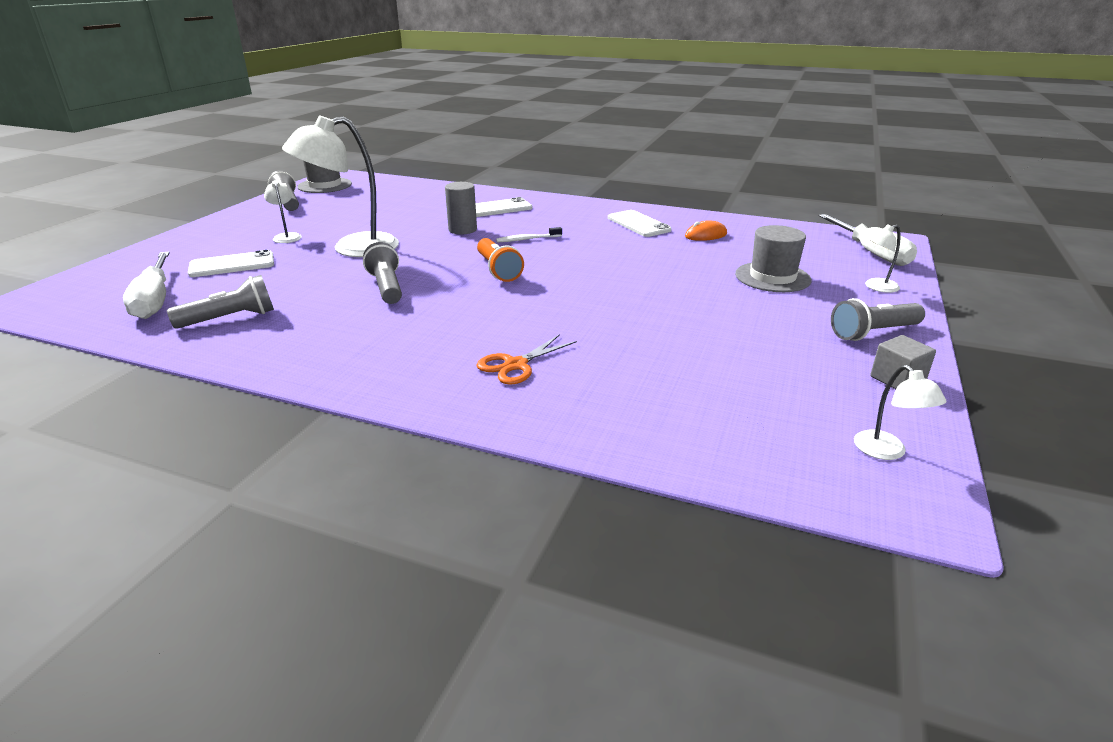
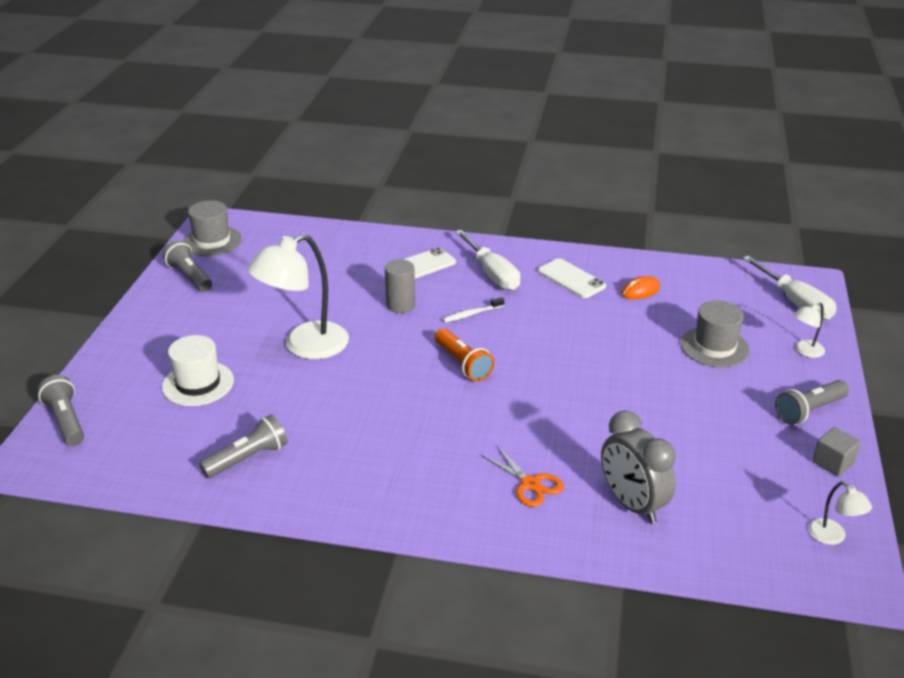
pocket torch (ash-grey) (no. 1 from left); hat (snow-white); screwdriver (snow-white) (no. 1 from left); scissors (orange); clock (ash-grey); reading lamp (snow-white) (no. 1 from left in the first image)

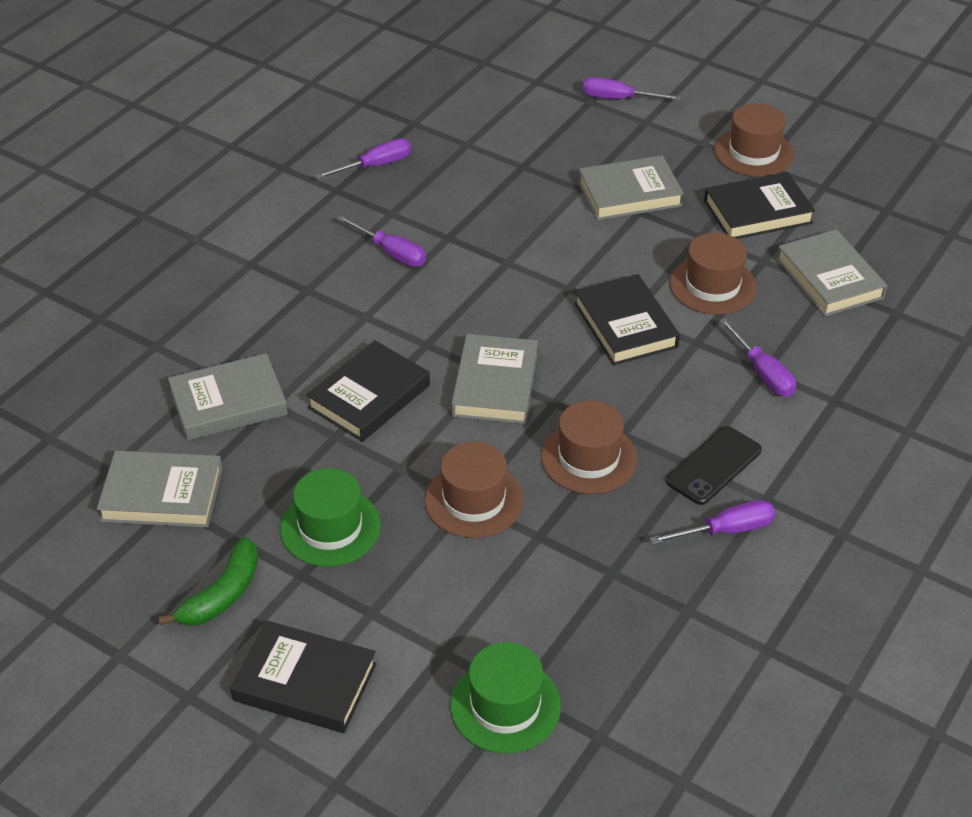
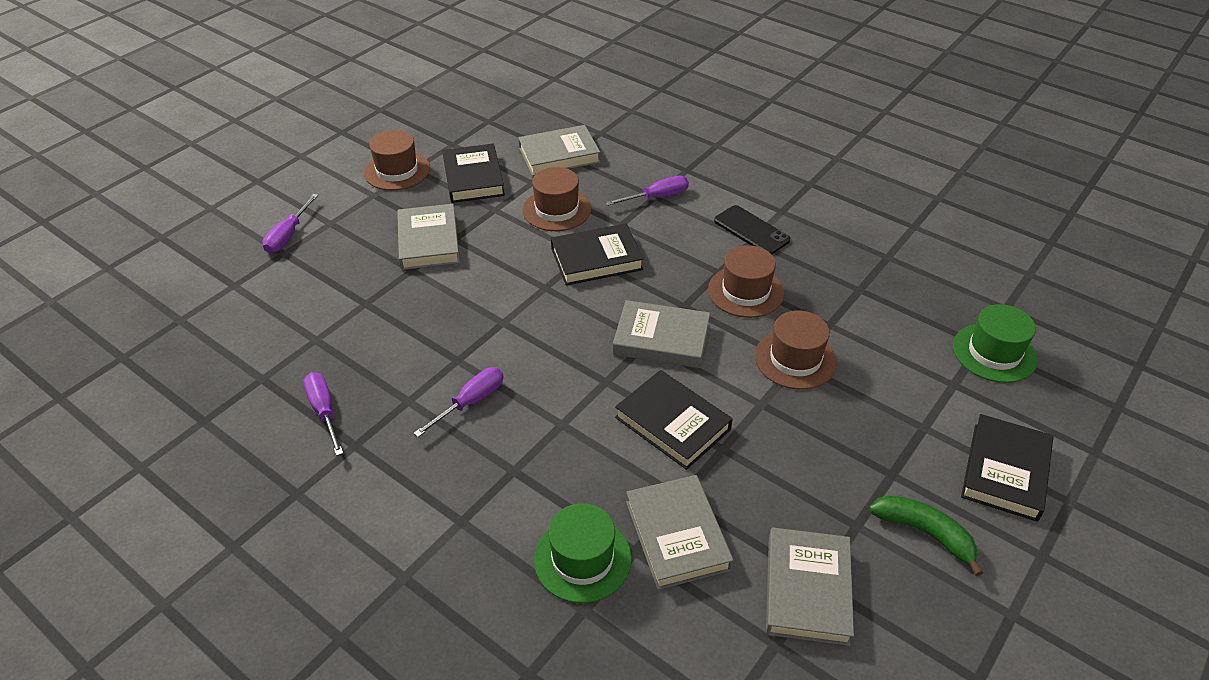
hat (green) (no. 1 from left); screwdriver (royal purple) (no. 4 from left in the first image)

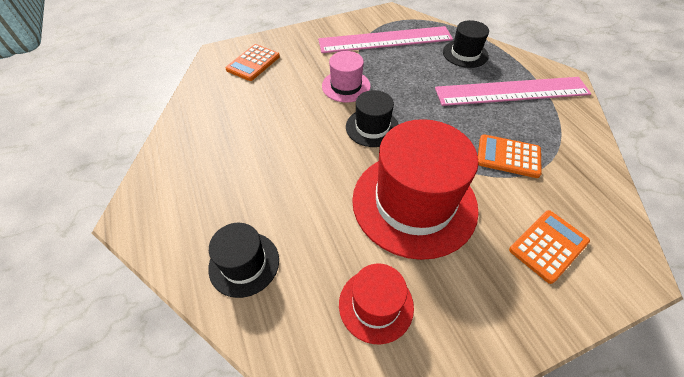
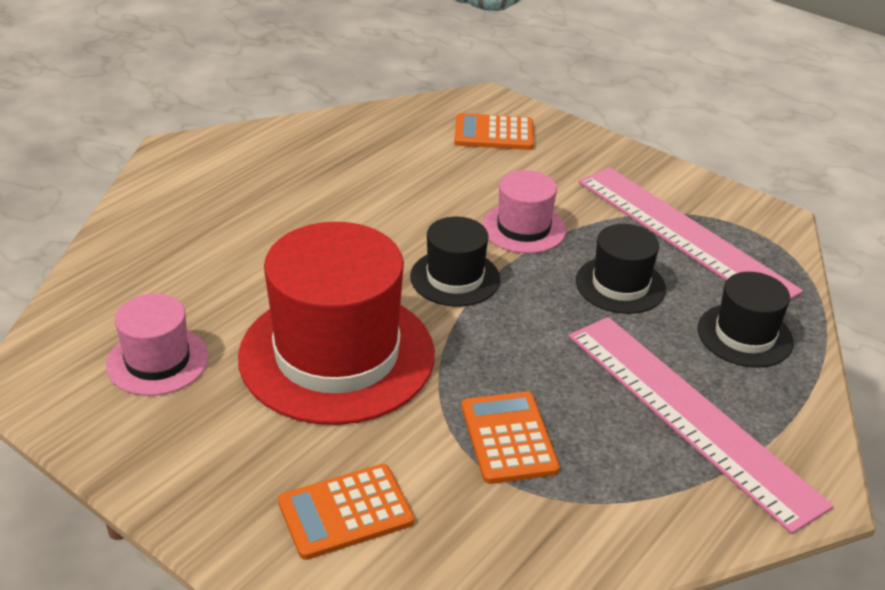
hat (rosy) (no. 1 from left); pocket calculator (orange) (no. 1 from left); hat (black) (no. 2 from left)

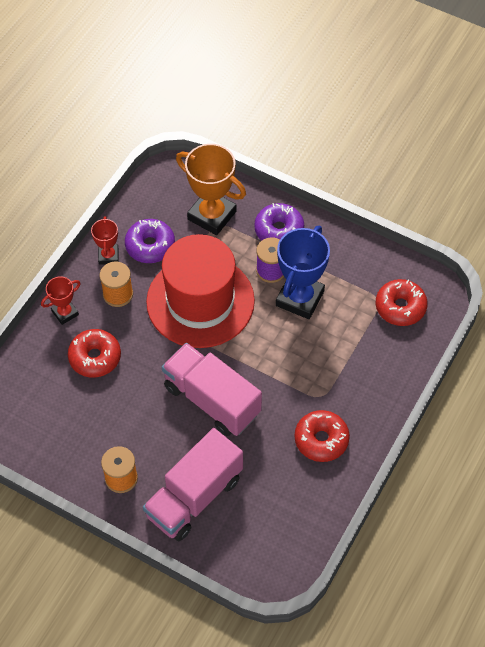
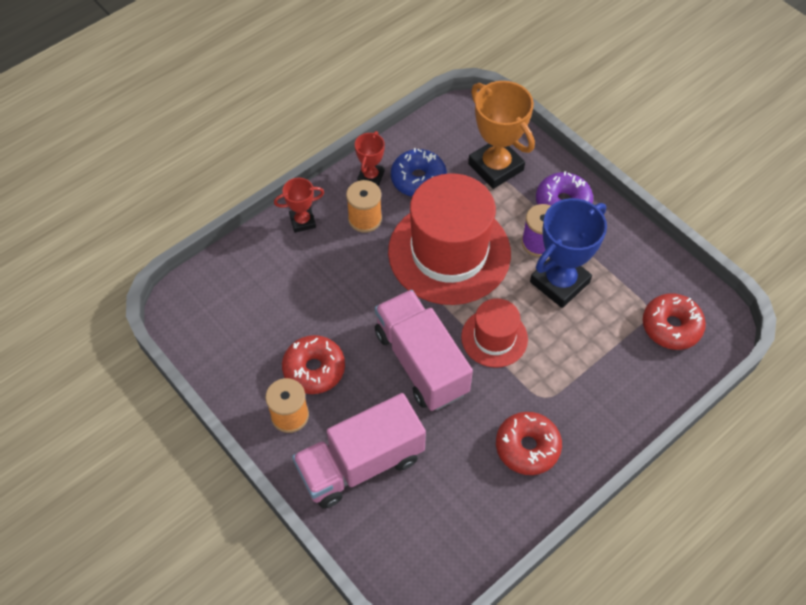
glazed donut (crimson) (no. 1 from left); glazed donut (blue); hat (crimson) (no. 2 from left)

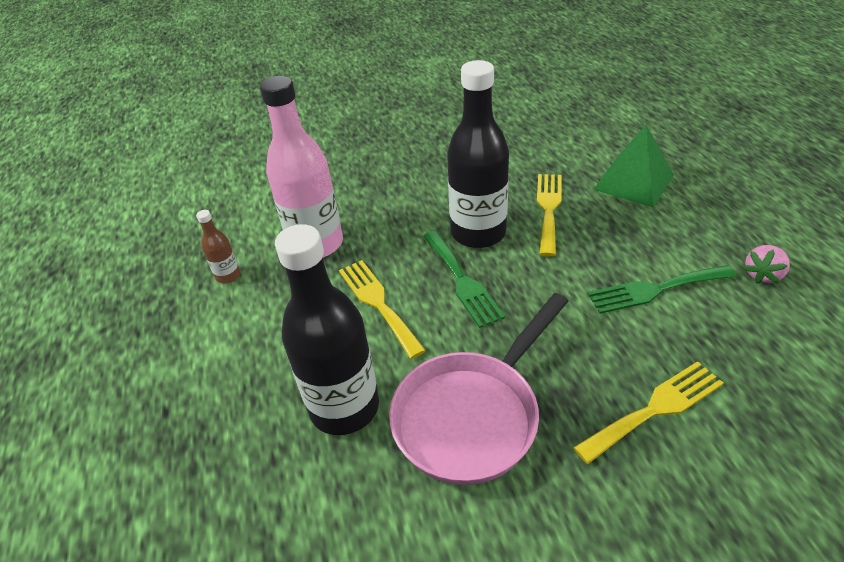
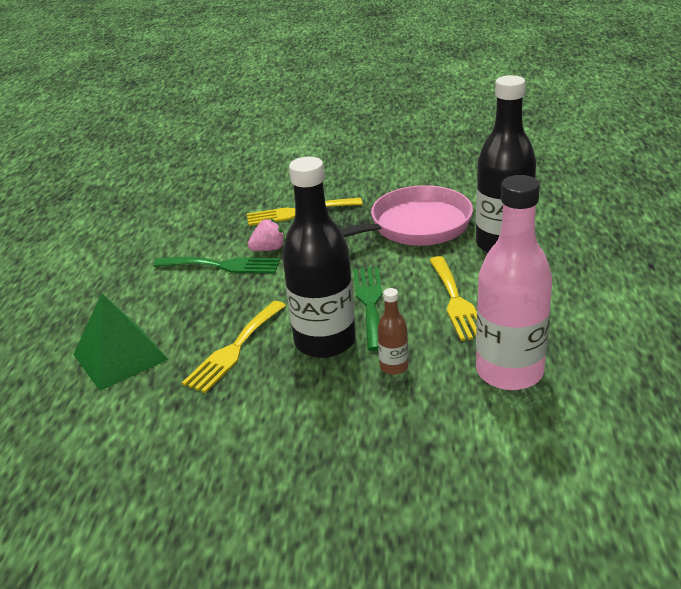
toy strawberry (rosy); bottle (brown)

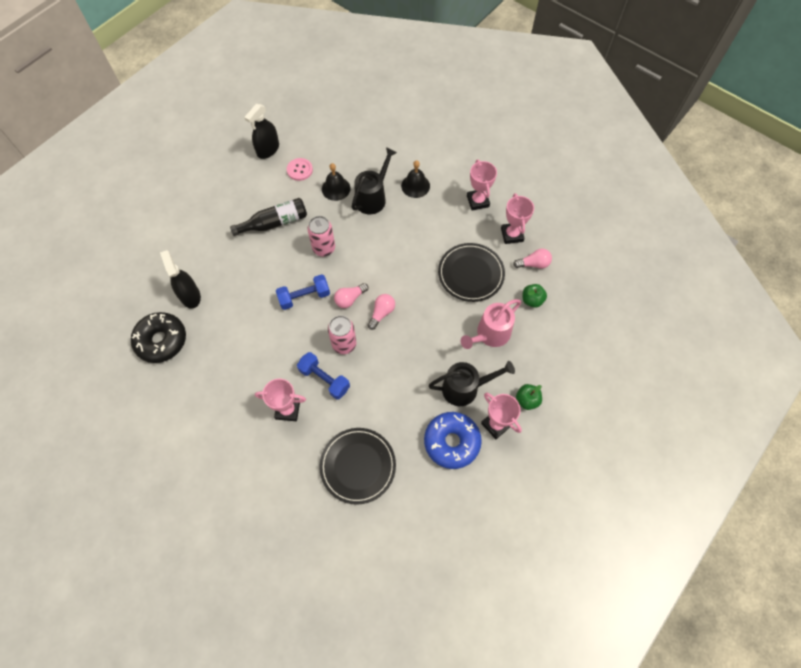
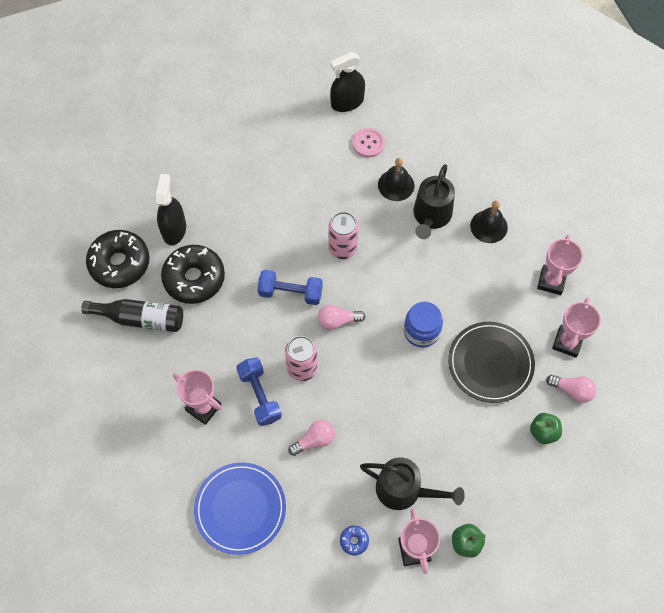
bottle (black); glazed donut (black) (no. 2 from left); dinner plate (blue); lightbulb (rosy) (no. 1 from left); glazed donut (blue); jam jar (blue); watering pot (black) (no. 2 from left); watering pot (rosy)

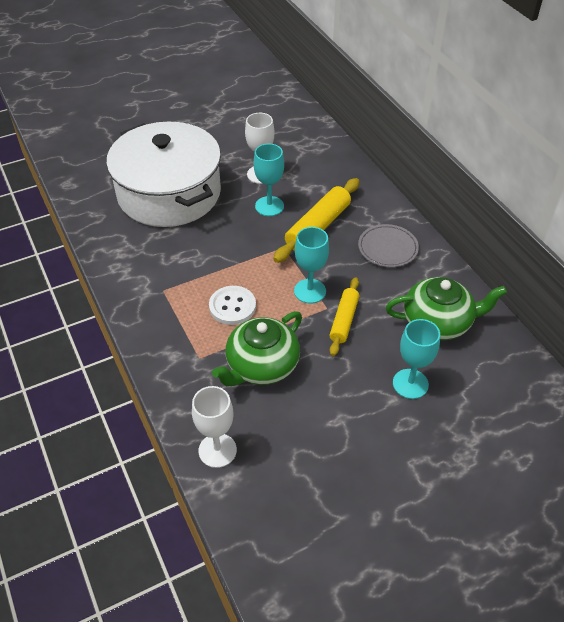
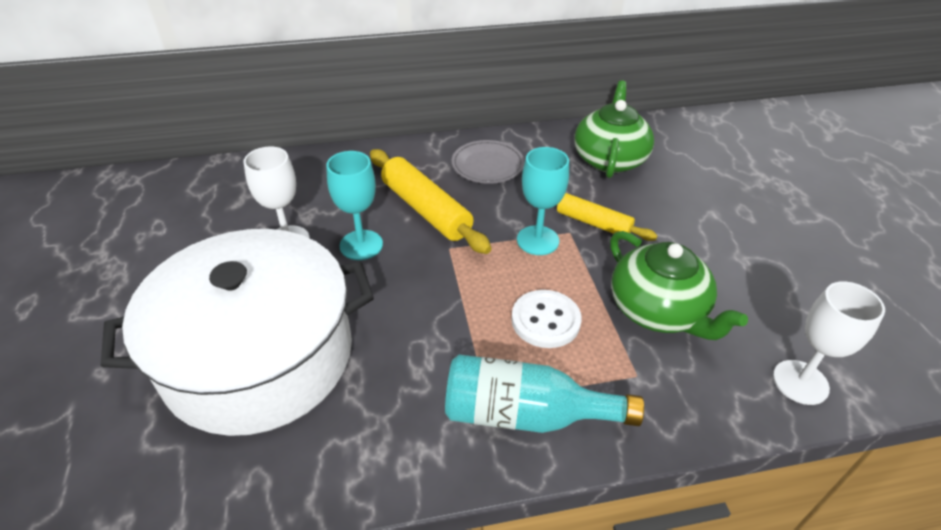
bottle (turquoise); wine glass (turquoise) (no. 3 from left in the first image)

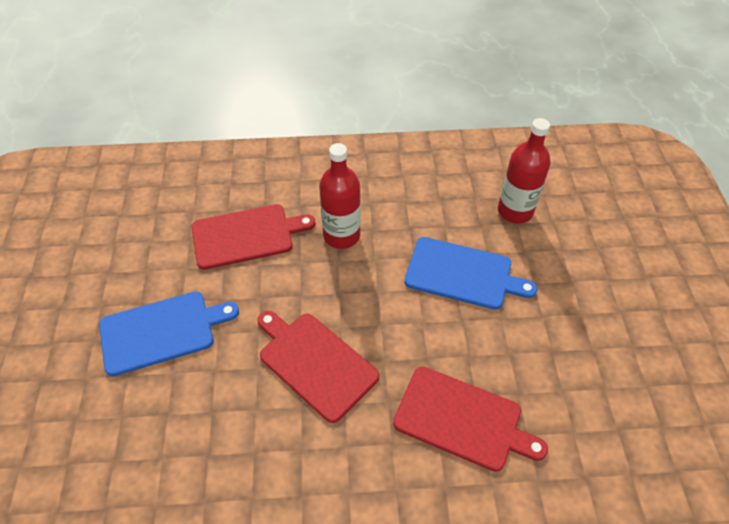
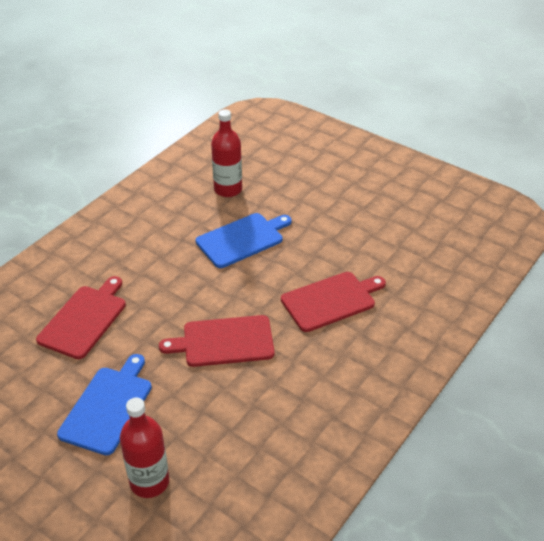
bottle (crimson) (no. 1 from left)

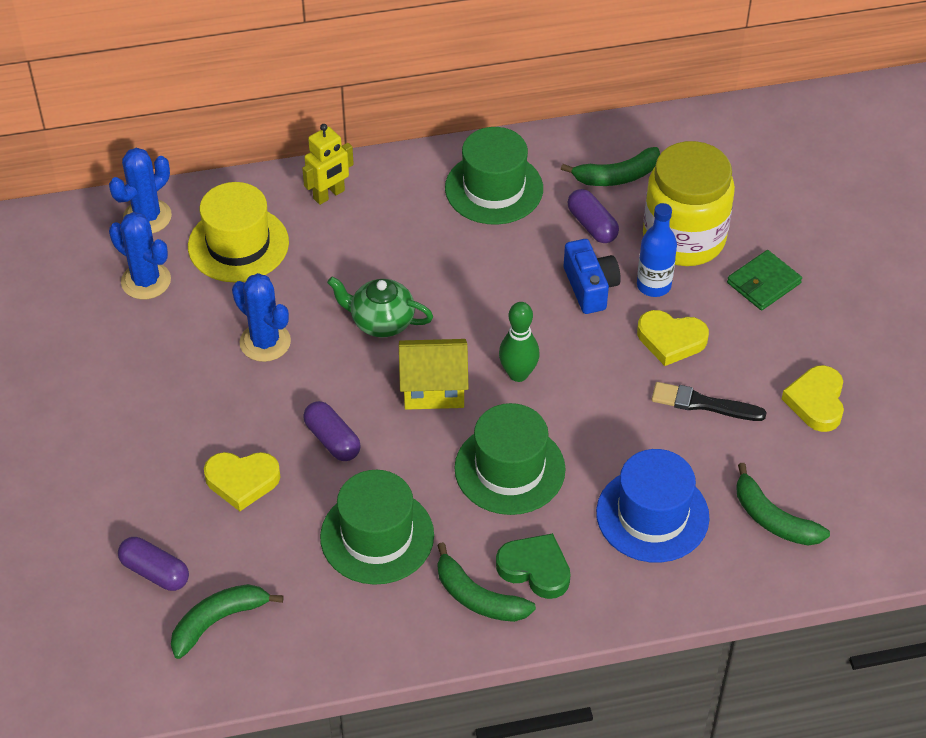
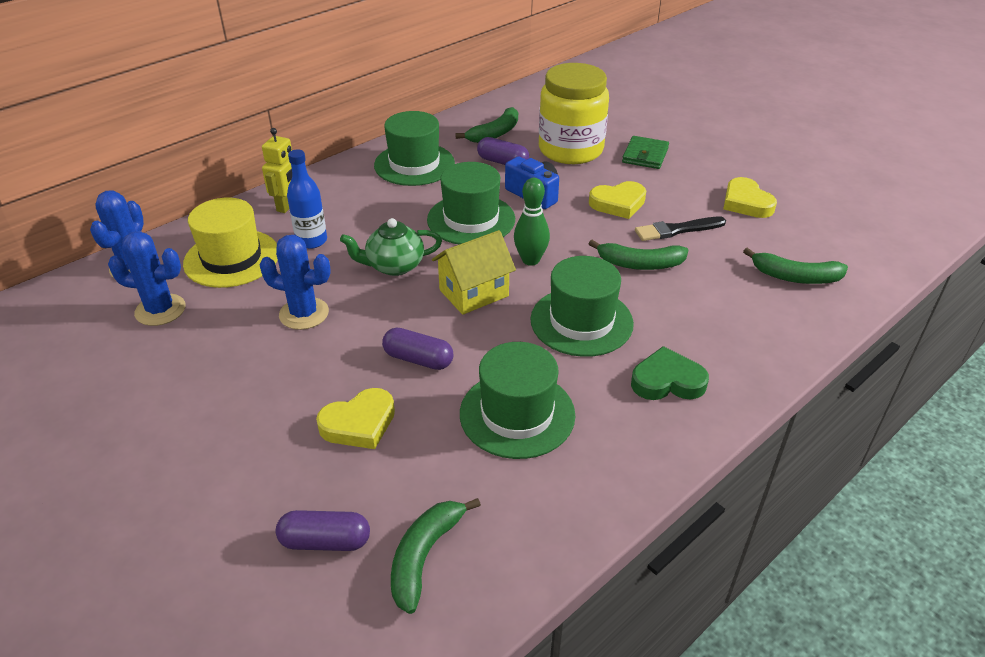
bottle (blue); hat (green) (no. 2 from left); toy banana (green) (no. 3 from left); hat (blue)

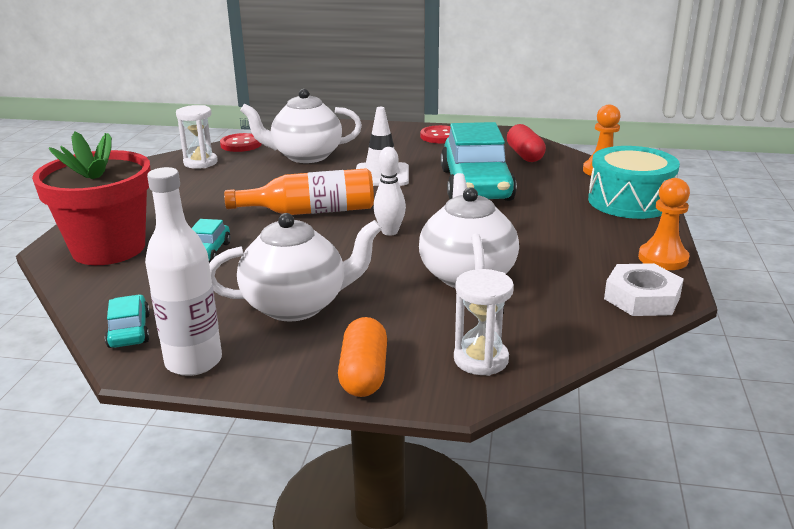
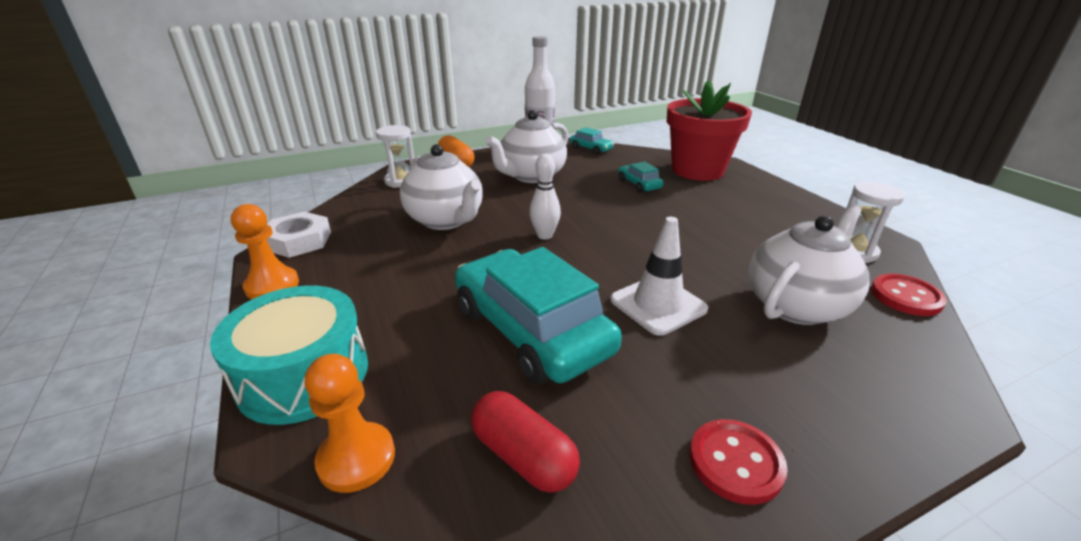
bottle (orange)

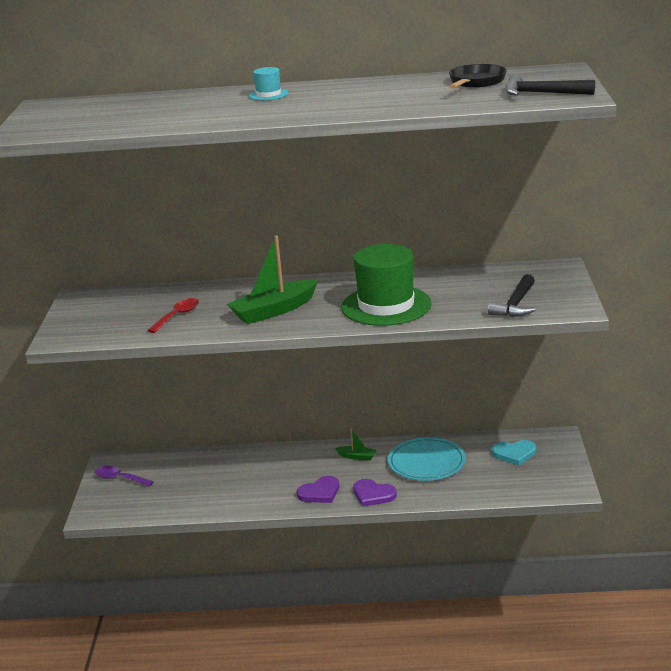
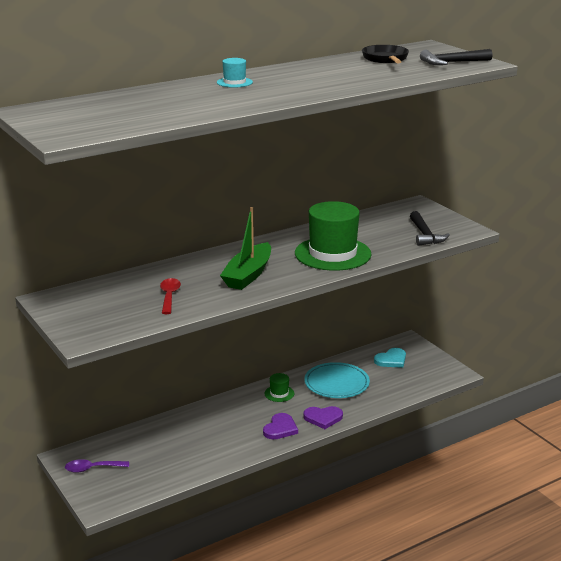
hat (green) (no. 1 from left)

